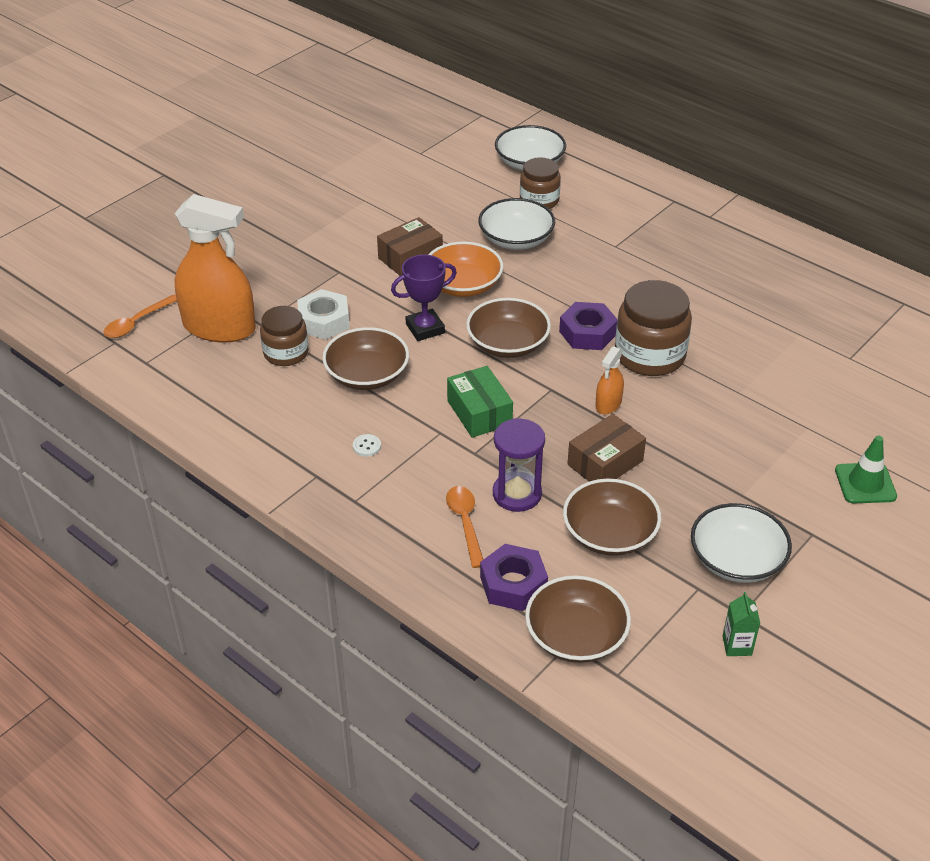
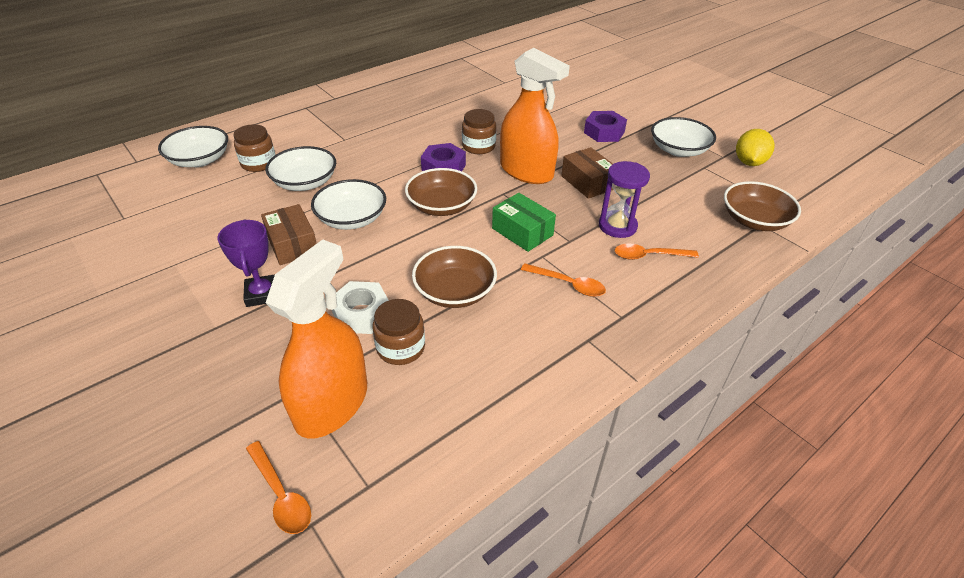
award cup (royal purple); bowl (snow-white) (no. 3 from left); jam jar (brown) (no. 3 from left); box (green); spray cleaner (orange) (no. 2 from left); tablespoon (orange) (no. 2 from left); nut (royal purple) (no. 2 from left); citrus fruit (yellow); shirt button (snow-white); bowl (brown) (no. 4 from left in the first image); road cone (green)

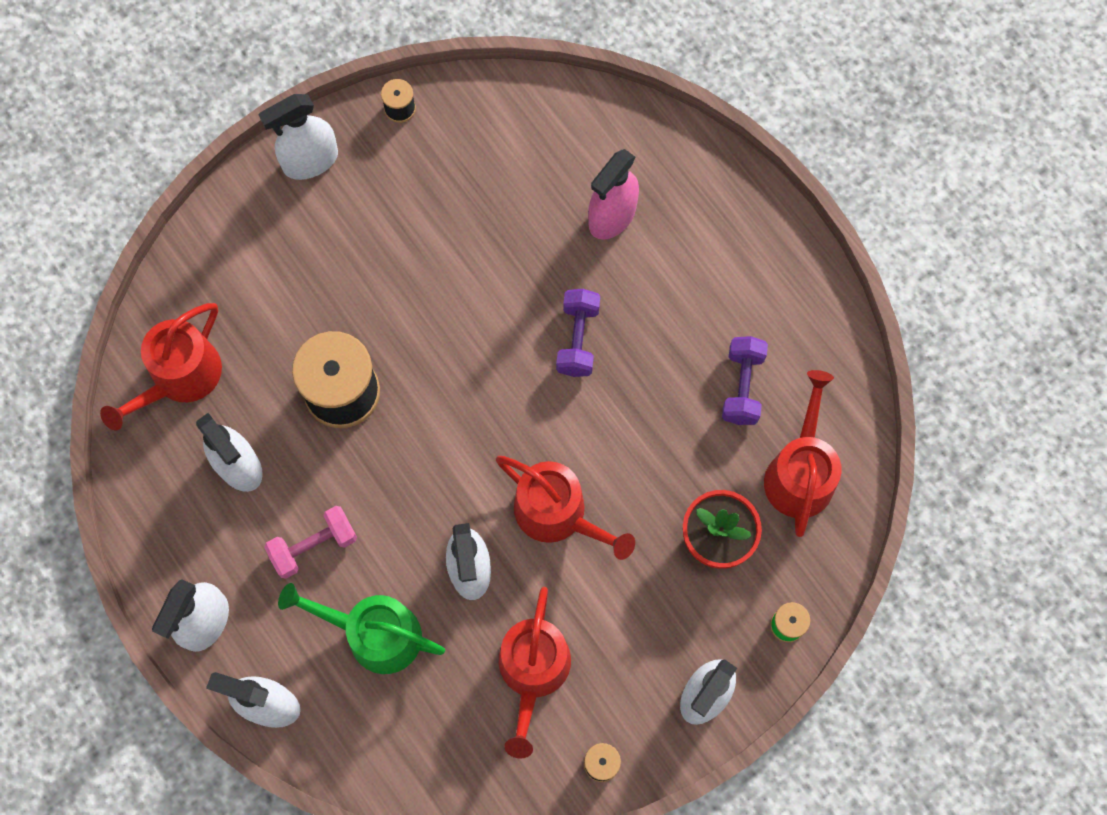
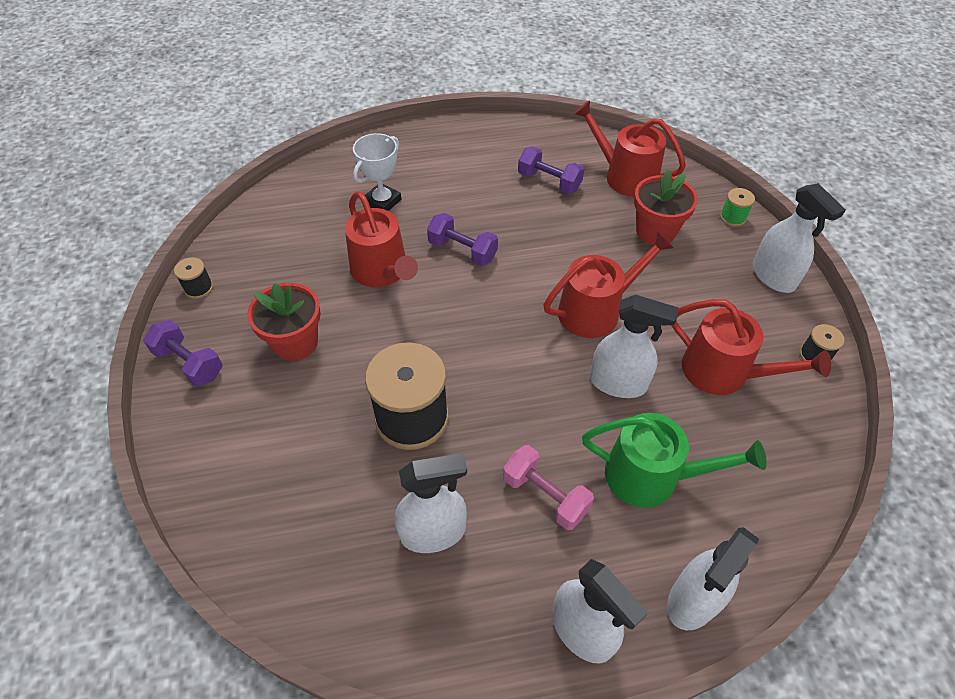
dumbbell (royal purple) (no. 1 from left); potted plant (crimson) (no. 1 from left); watering pot (crimson) (no. 1 from left); award cup (snow-white); dumbbell (rosy); watering pot (green)

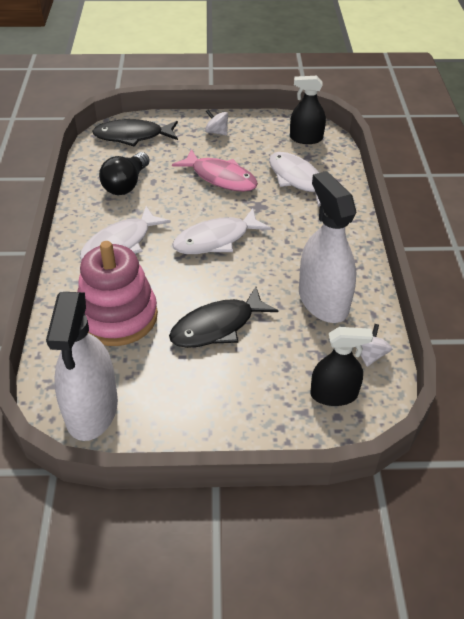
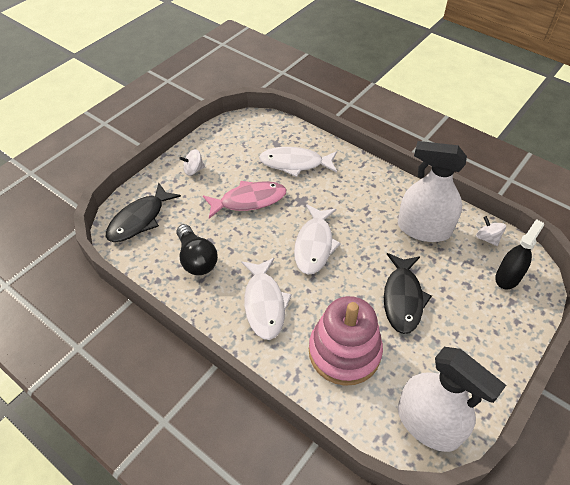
spray cleaner (black) (no. 1 from left in the first image)

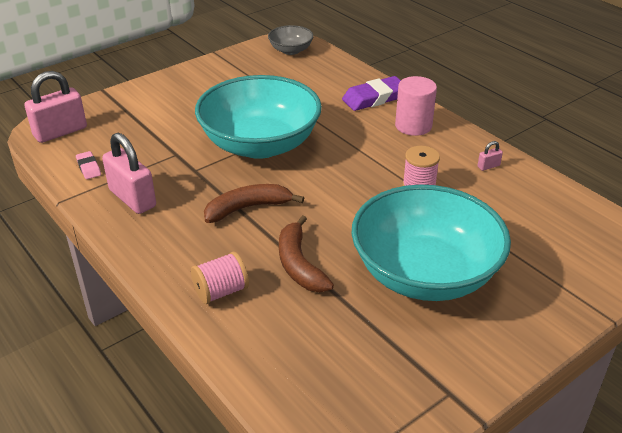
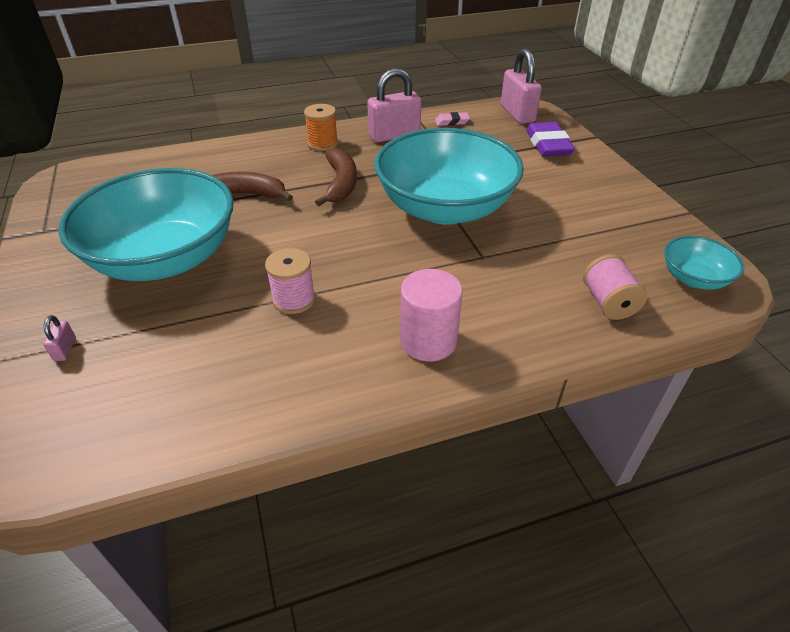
padlock (rosy) (no. 1 from left); spool (orange); eraser (royal purple); spool (rosy) (no. 2 from left); bowl (turquoise) (no. 3 from left)

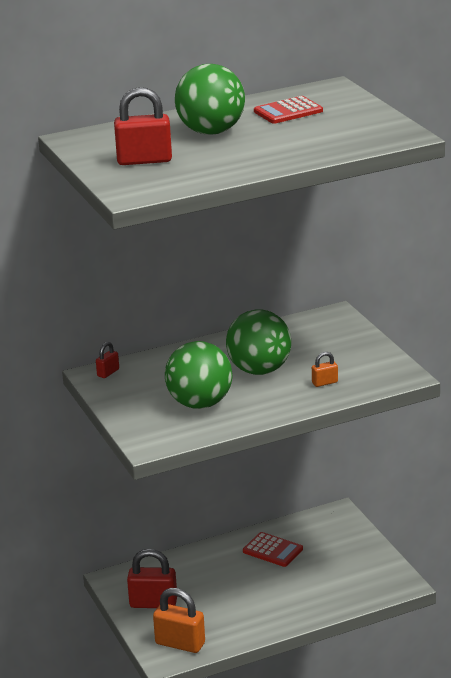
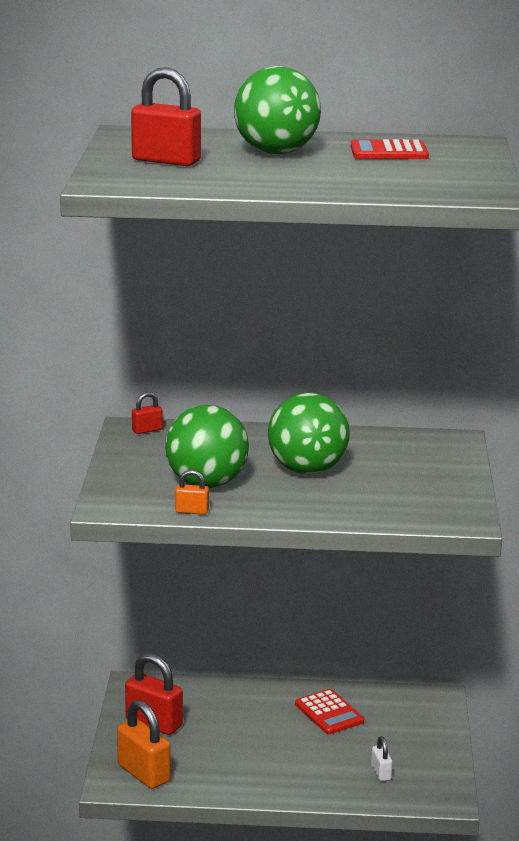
padlock (orange) (no. 2 from left); padlock (snow-white)

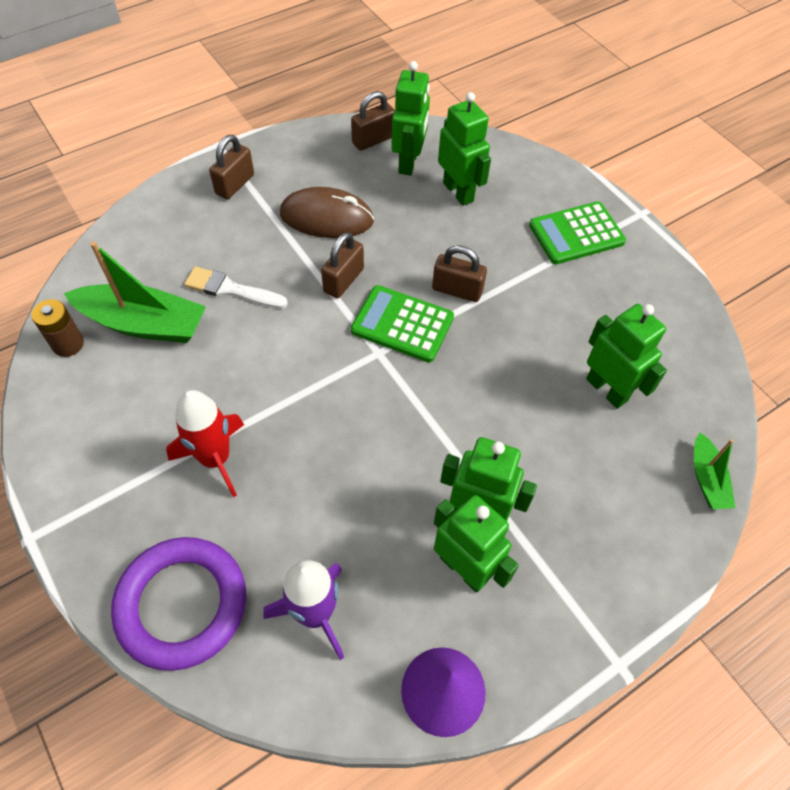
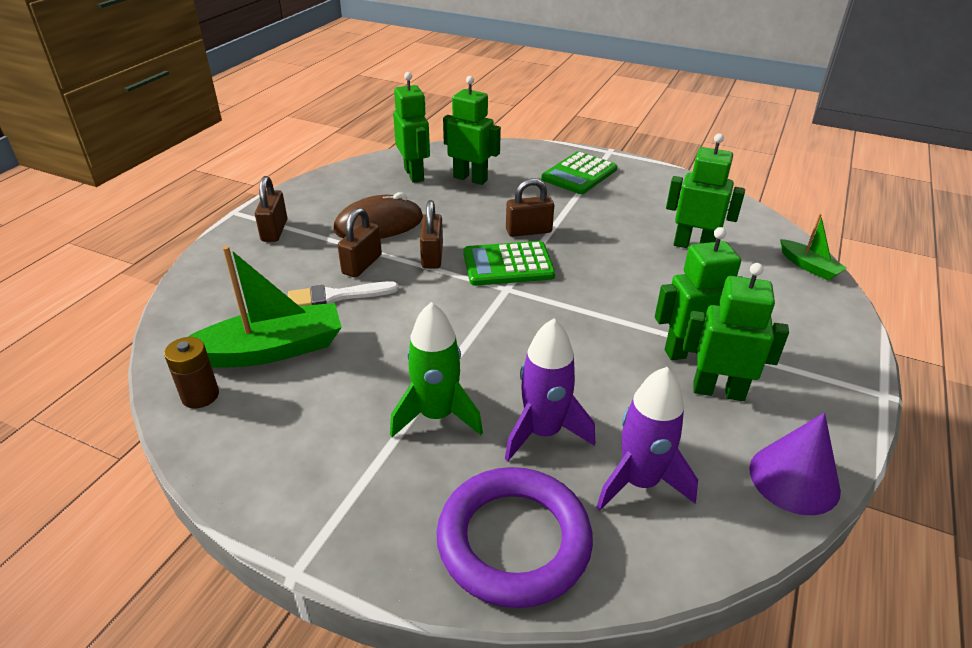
padlock (brown) (no. 2 from left); toy rocket (green); toy rocket (royal purple) (no. 1 from left)

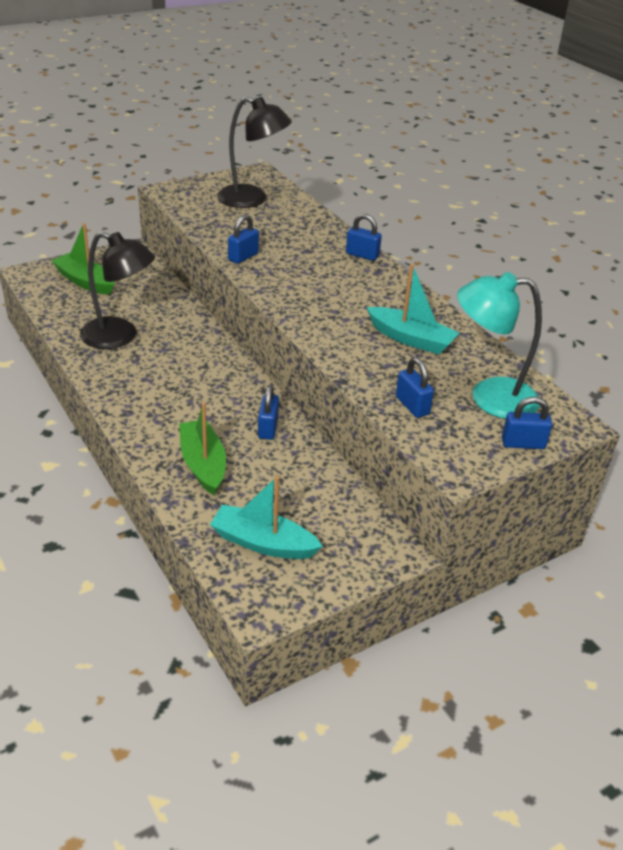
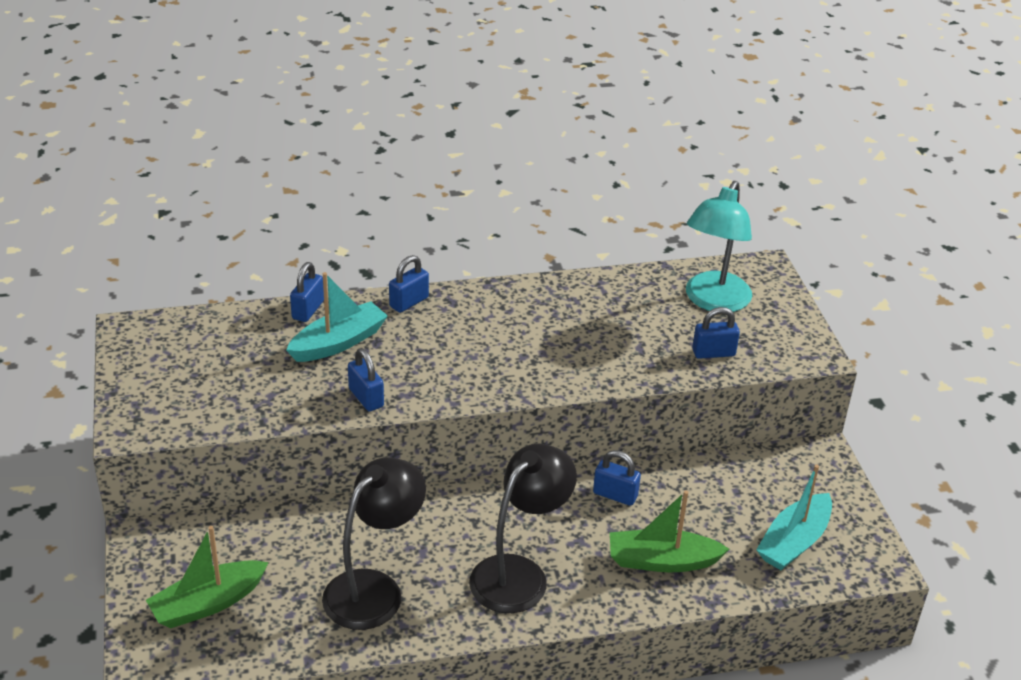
sailboat (turquoise) (no. 1 from left); padlock (blue) (no. 1 from left); reading lamp (black) (no. 2 from left)

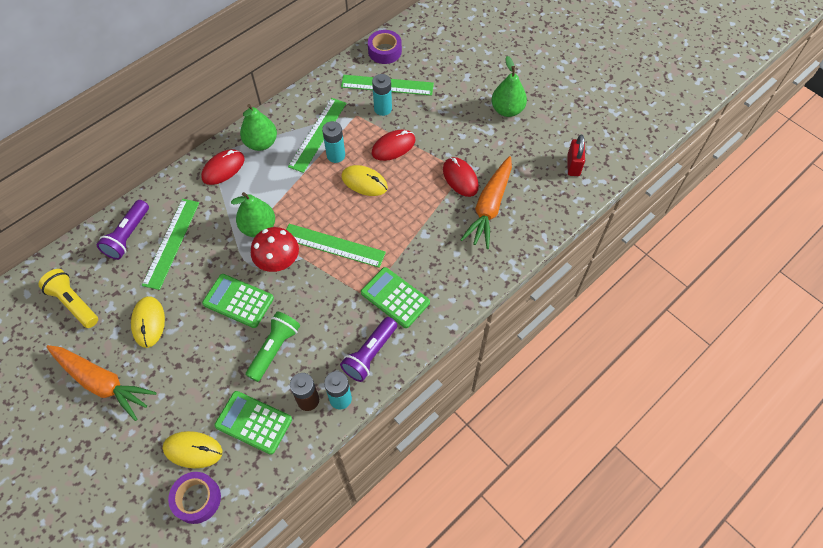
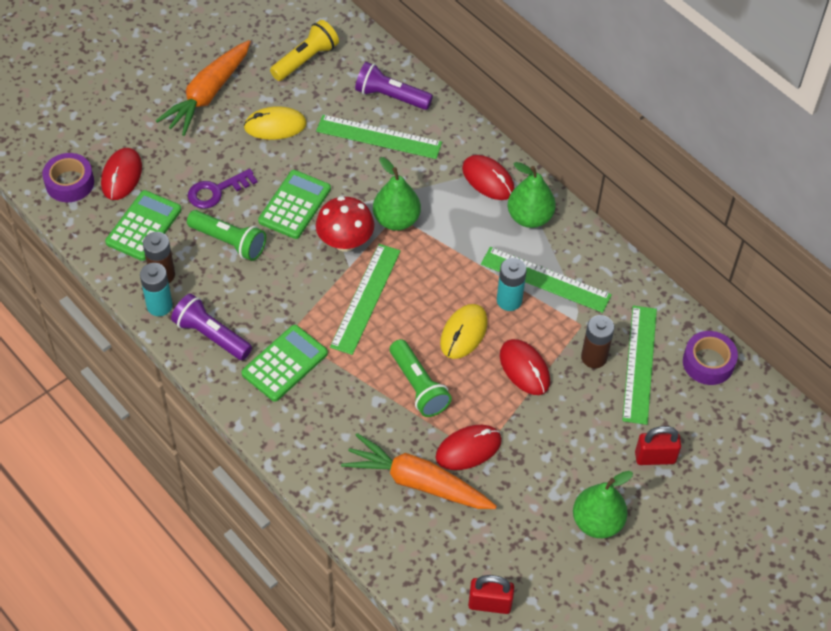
computer mouse (crimson) (no. 1 from left); latchkey (royal purple); pocket torch (green) (no. 2 from left); power cell (brown) (no. 2 from left); padlock (crimson) (no. 2 from left)

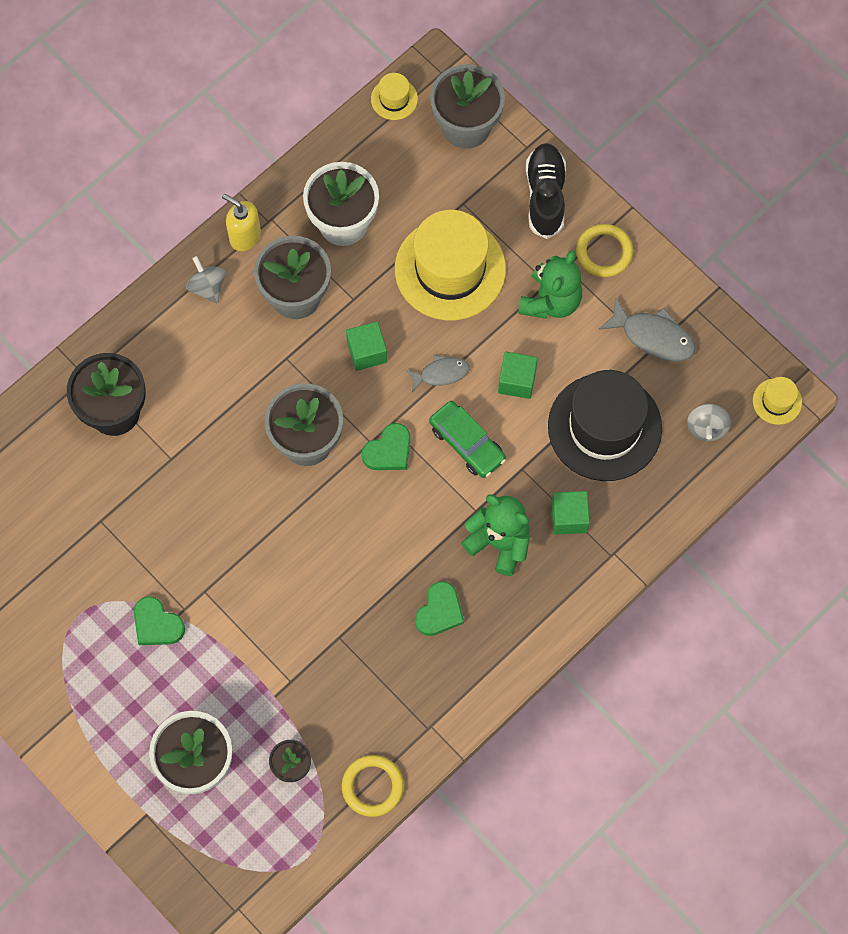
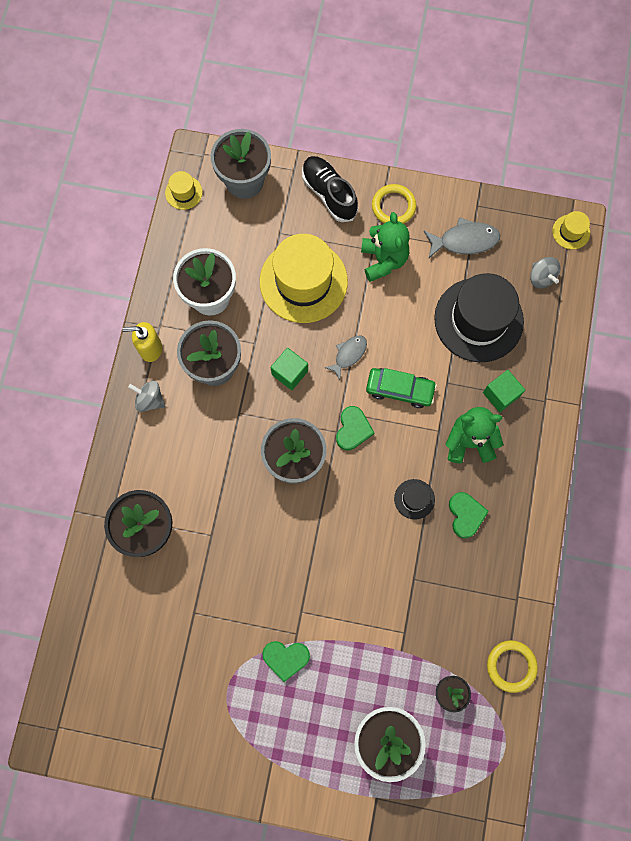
hat (black) (no. 1 from left); block (green) (no. 2 from left in the first image)

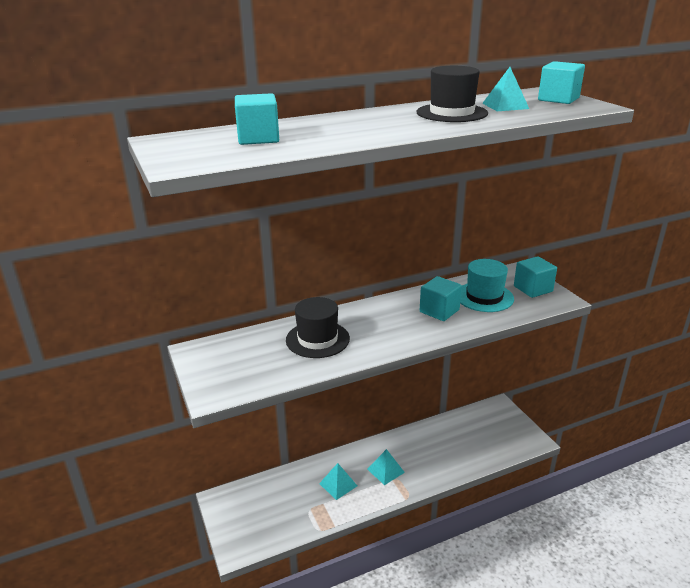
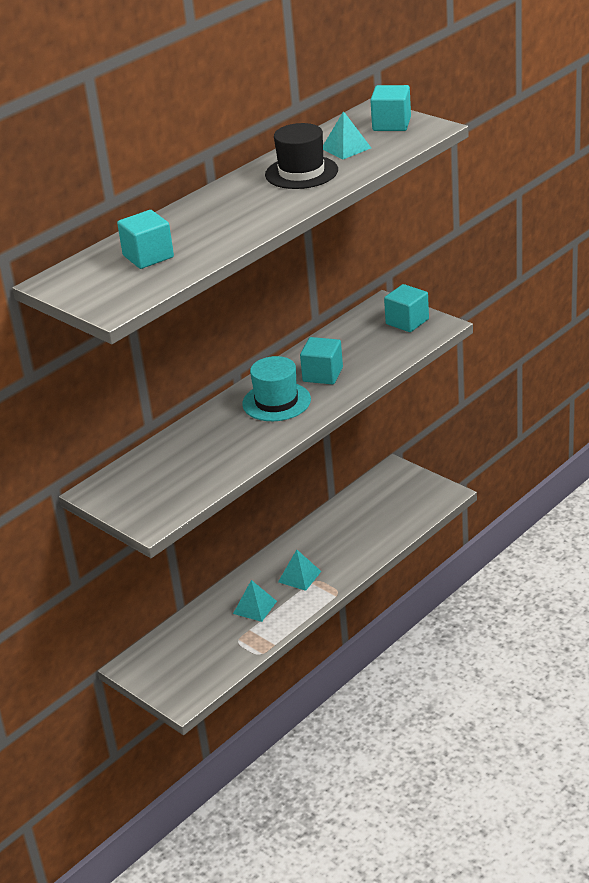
hat (turquoise); hat (black) (no. 1 from left in the first image)

